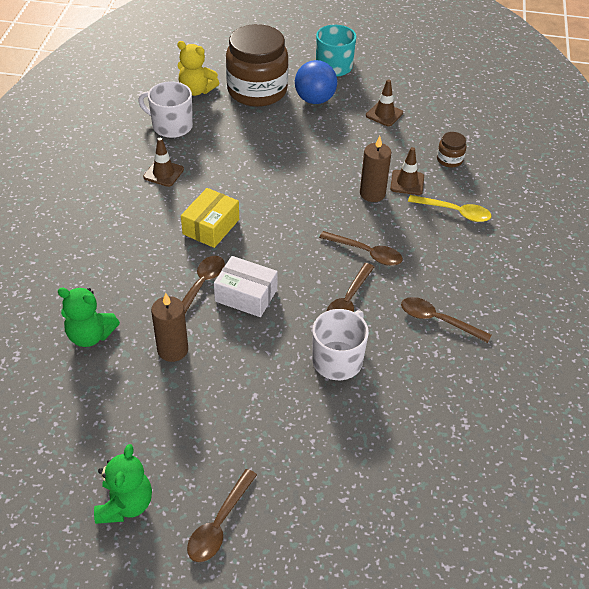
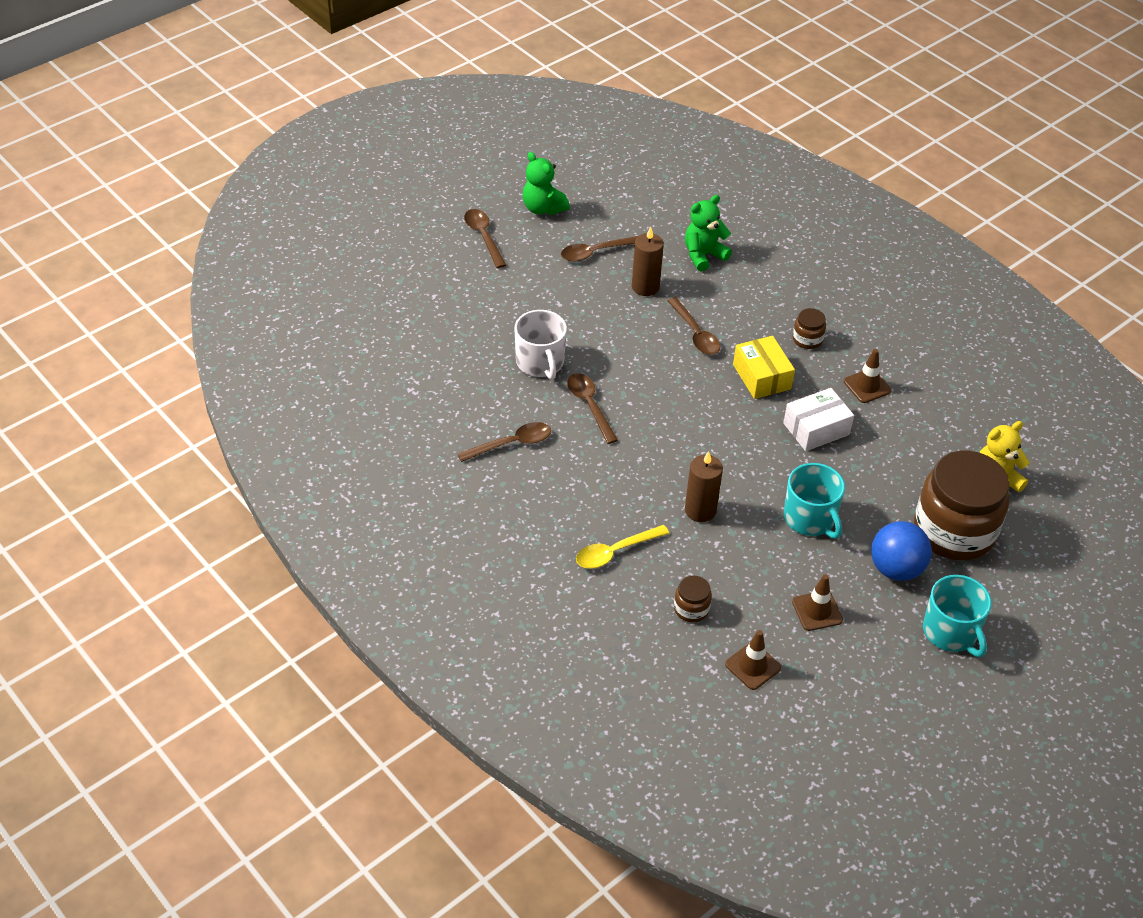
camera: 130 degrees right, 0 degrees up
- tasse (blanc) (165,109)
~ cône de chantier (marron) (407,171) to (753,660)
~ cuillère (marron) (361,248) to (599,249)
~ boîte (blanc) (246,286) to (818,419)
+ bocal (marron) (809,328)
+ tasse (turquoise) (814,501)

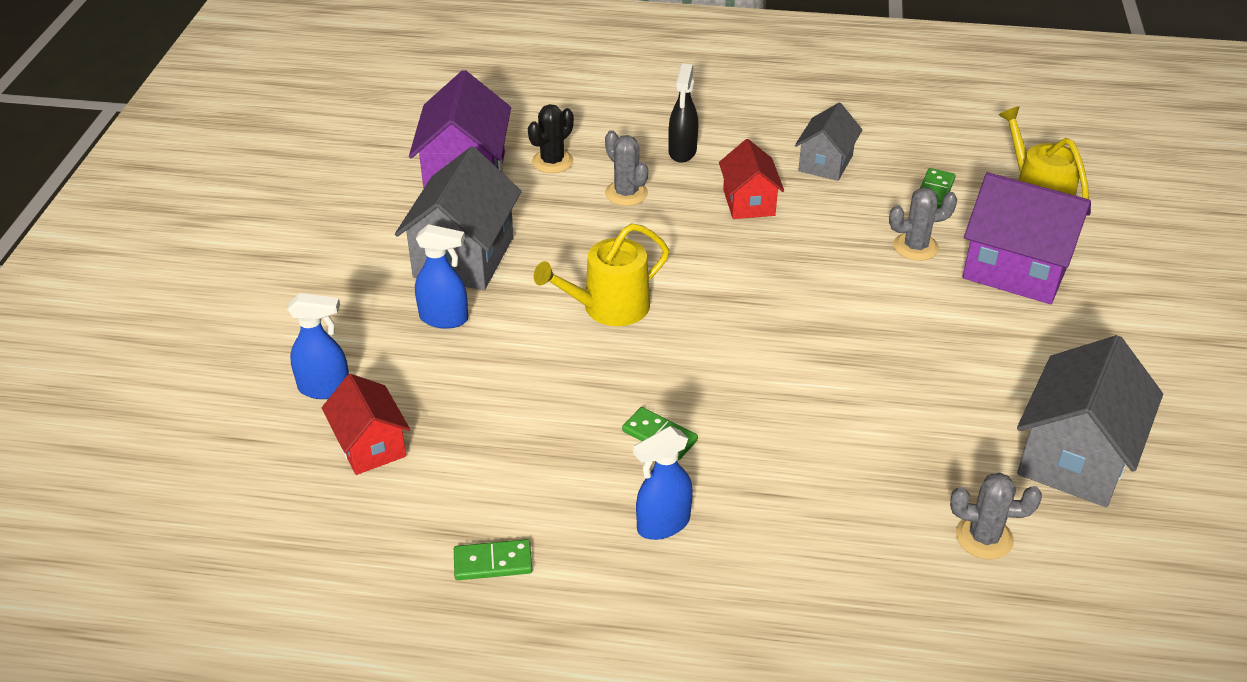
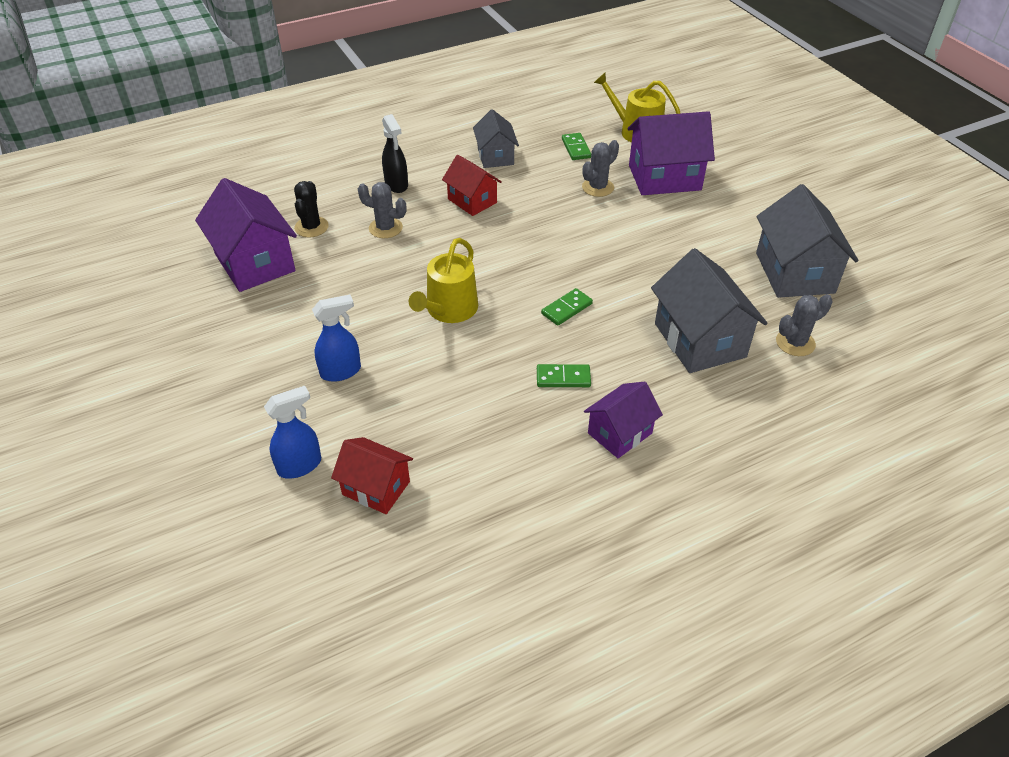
camera: 35 degrees left, 5 degrees up
~ maison (gris) (458,218) to (709,310)
~ vaporisateur (bleu) (663,483) to maison (violet) (623,420)
~ domino (vert) (493,559) to (567,307)

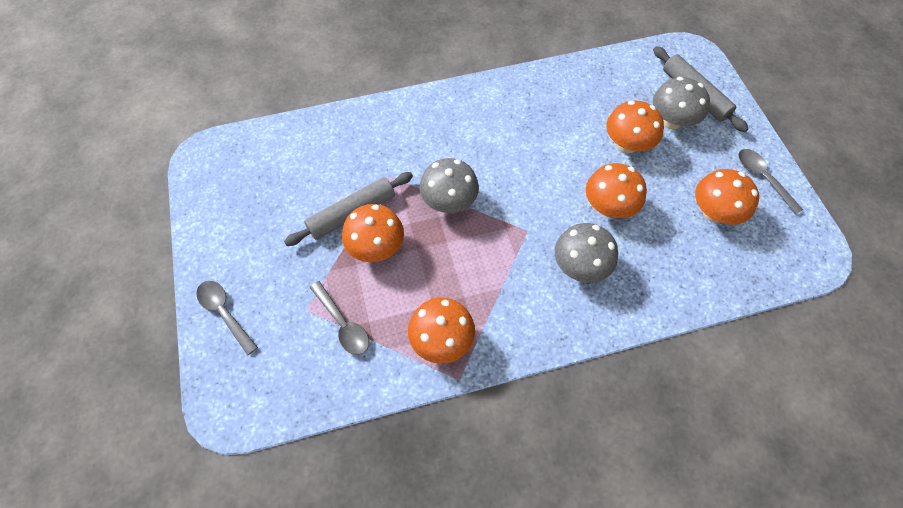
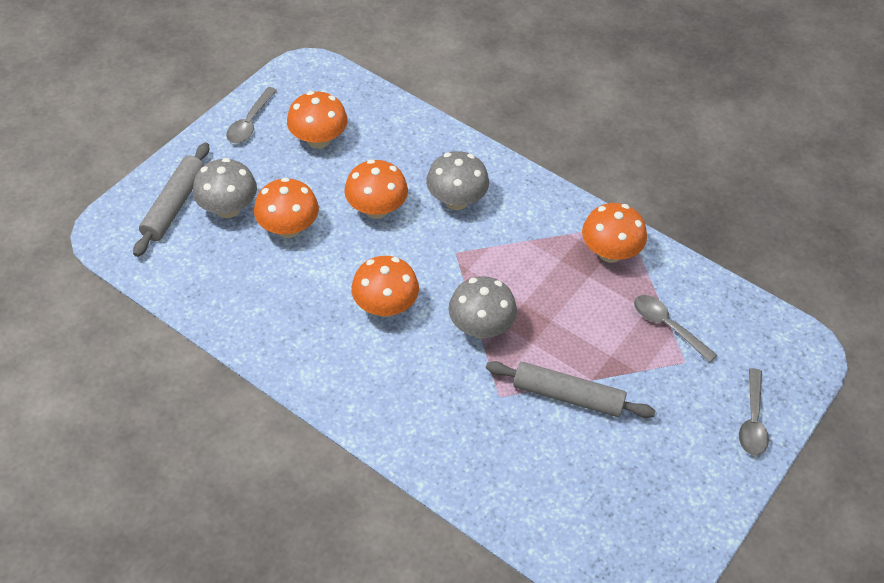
camera: 130 degrees left, 10 degrees down
~ champignon (orange) (373,233) to (385,286)
~ cuillère (gris) (339,318) = (675,328) 60 degrees counterclockwise

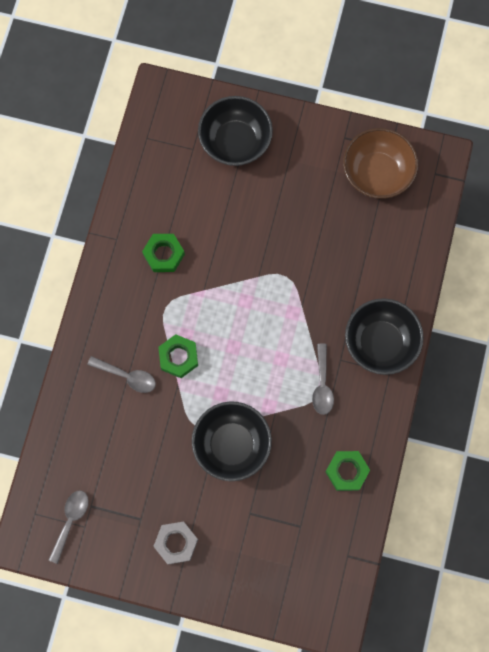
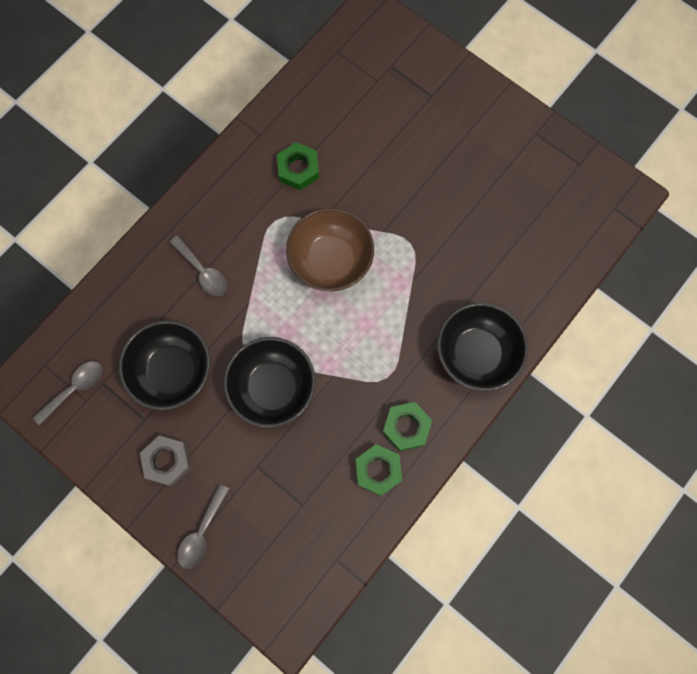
camera: 25 degrees right, 0 degrees up
~ bol (noir) (235,131) to (164,365)
~ bol (marron) (380,163) to (330,249)
~ écrou (vert) (178,356) to (407,426)
~ cuillère (gris) (323,379) to (203,526)

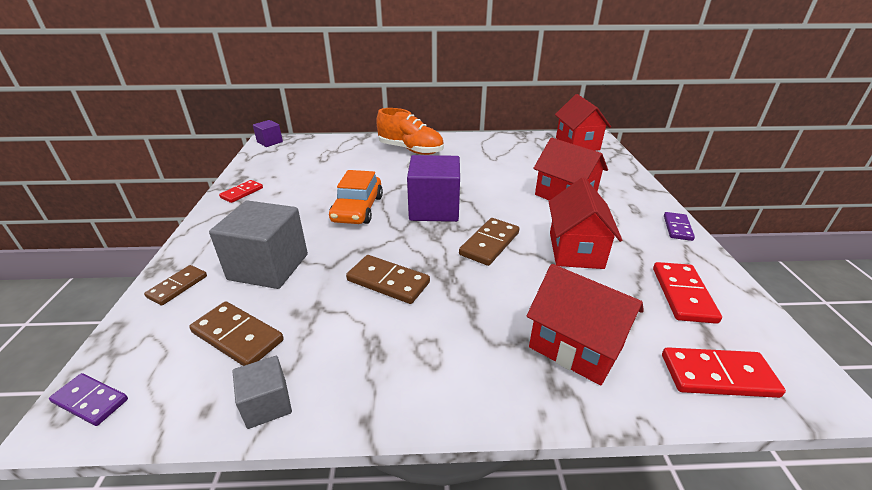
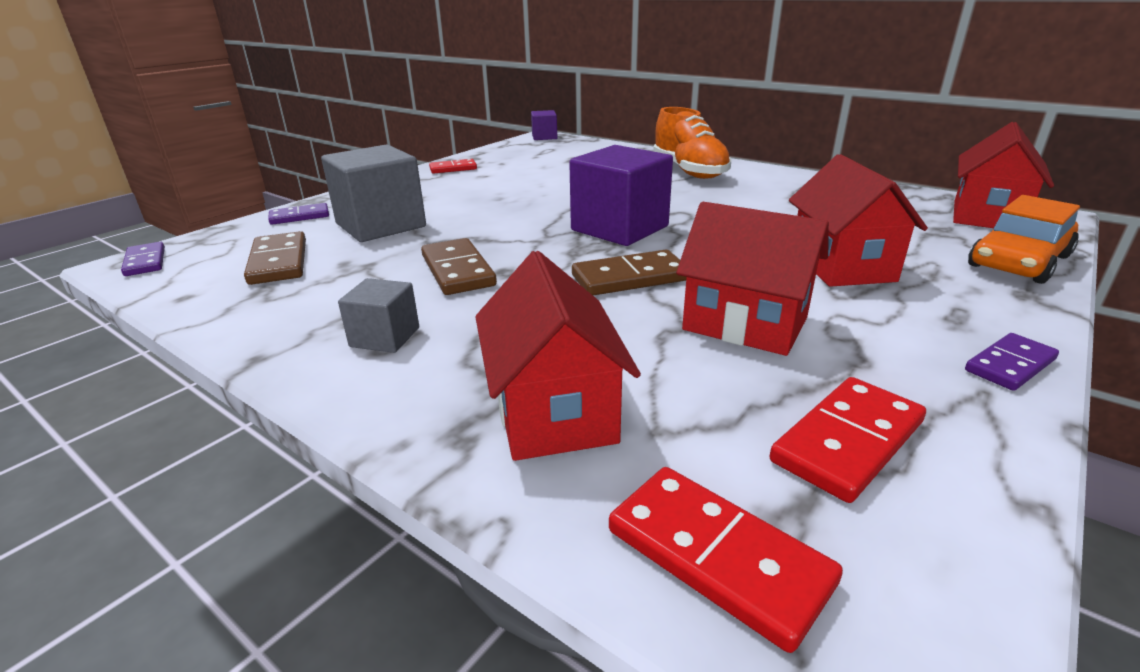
camera: 40 degrees right, 5 degrees down
~ voiture (orange) (356,197) to (1024,239)
~ maison (rouge) (585,223) = (752,279) 75 degrees clockwise
~ domino (marron) (175,285) to domino (violet) (298,214)
~ cube (gris) (262,392) to (378,315)

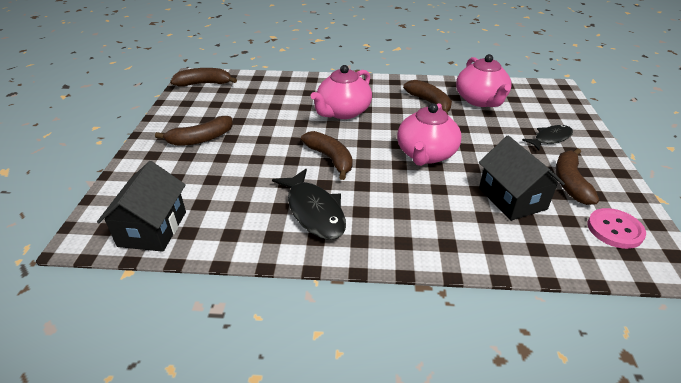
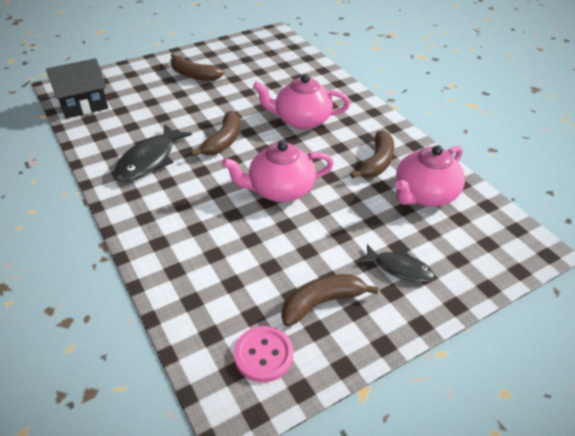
camera: 55 degrees right, 5 degrees up
- banane (marron) (203,77)
- maison (noir) (522,178)

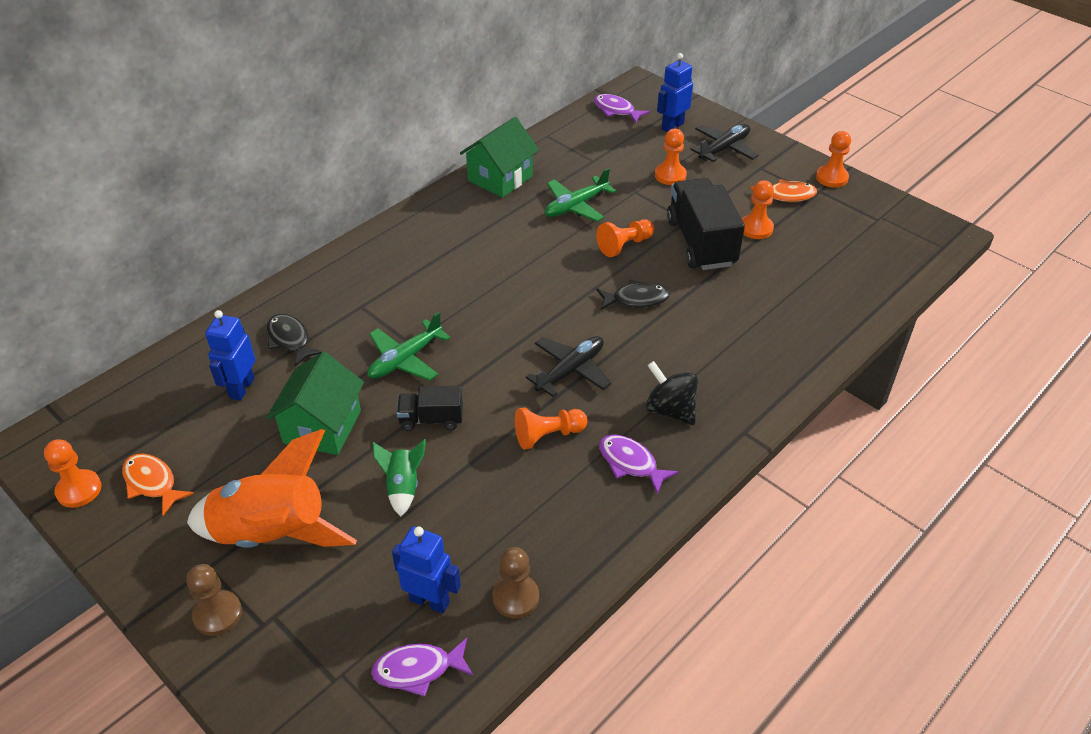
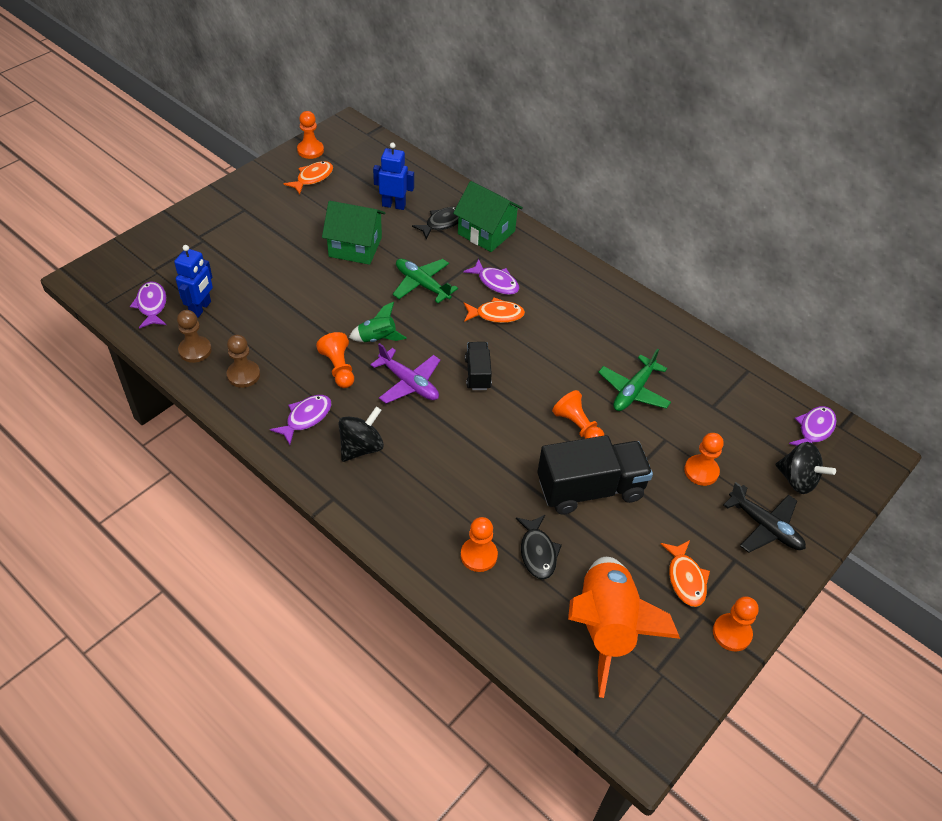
camera: 85 degrees right, 5 degrees up
~ robot (bleu) (675,92) to toupie (noir) (805,468)
~ maison (vert) (499,157) to (488,216)
~ avion (vert) (580,195) = (634,379) 105 degrees counterclockwise
~ pion (orange) (758,209) to (479,544)
~ poisson (noir) (633,295) to (539,547)
~ avion (noir) (568,366) to avion (violet) (405,373)
~ camion (noir) (430,408) to (478,366)
~ fusée (orange) (272,488) to (624,627)
~ fusée (vert) (399,478) to (378,322)
~ pion (marron) (214,600) to (243,361)
+ poisson (violet) (491,277)
+ poisson (orange) (494,310)

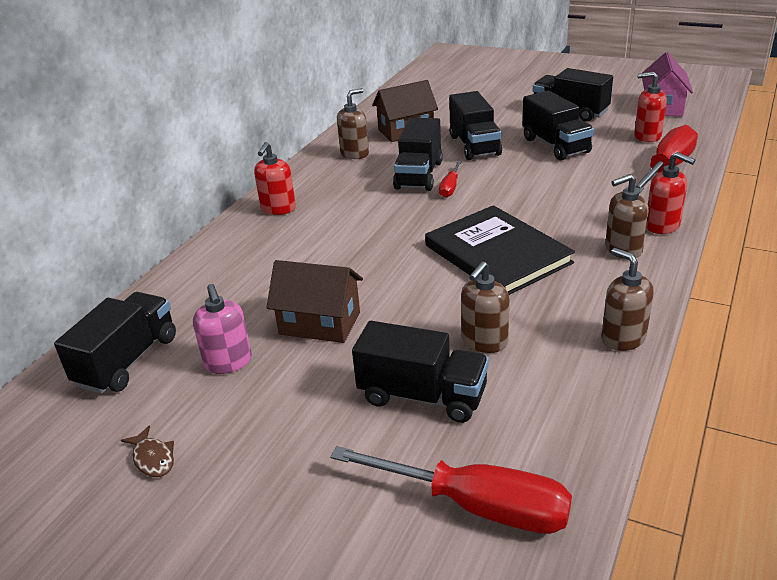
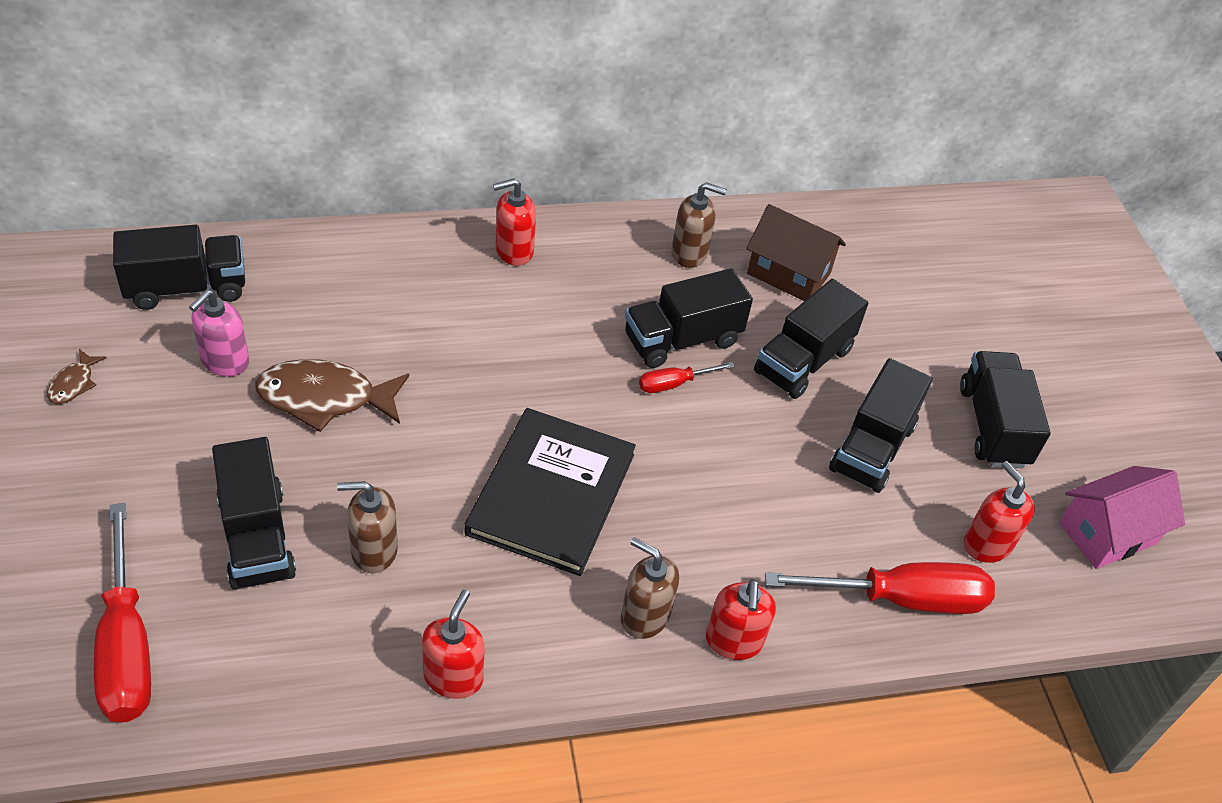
camera: 45 degrees right, 15 degrees up
~ distributeur de savon (marron) (627,299) to distributeur de savon (rouge) (453,644)
~ maison (marron) (314,301) to poisson (marron) (332,395)

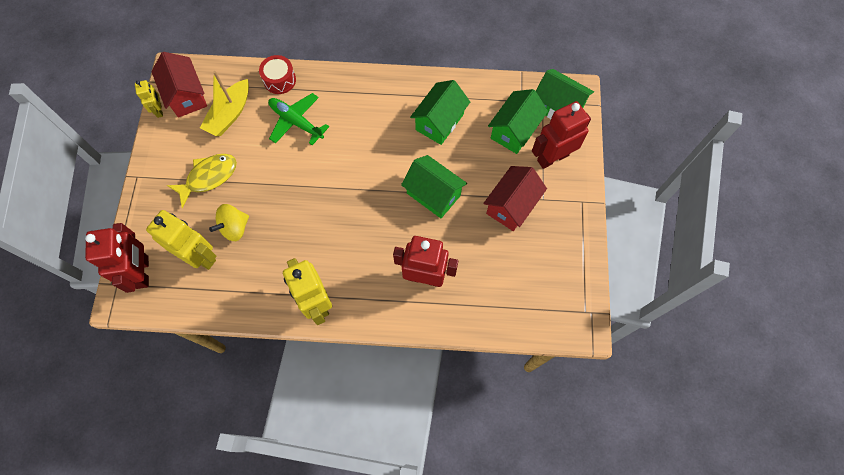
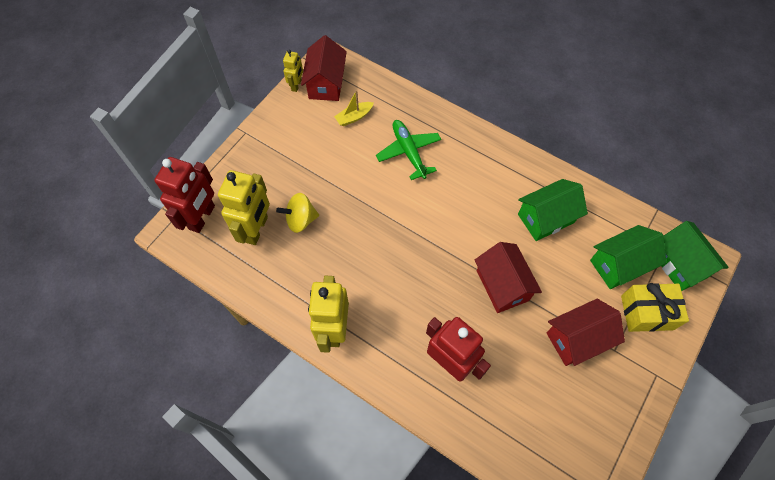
camera: 30 degrees right, 5 degrees down
- tambour (rouge) (277,74)
~ bateau (jaune) (224,103) = (354,108) x0.61
~ robot (rouge) (561,135) to cadeau (jaune) (655,307)
- poisson (jaune) (202,181)
~ maison (vert) (434,186) to maison (rouge) (508,277)
~ robot (jaune) (181,240) = (244,207) 45 degrees clockwise

